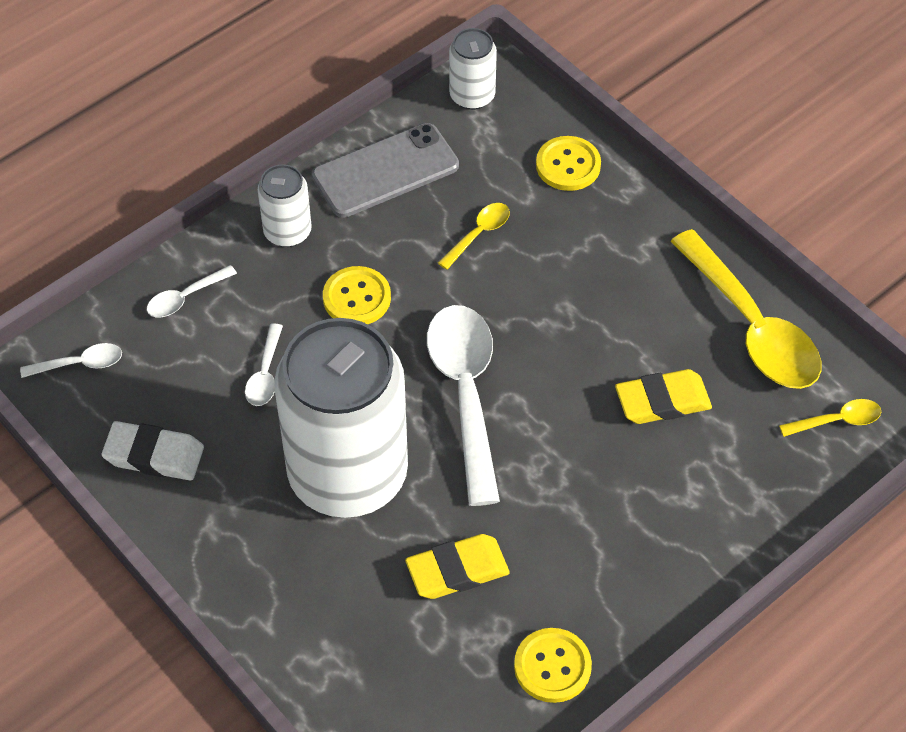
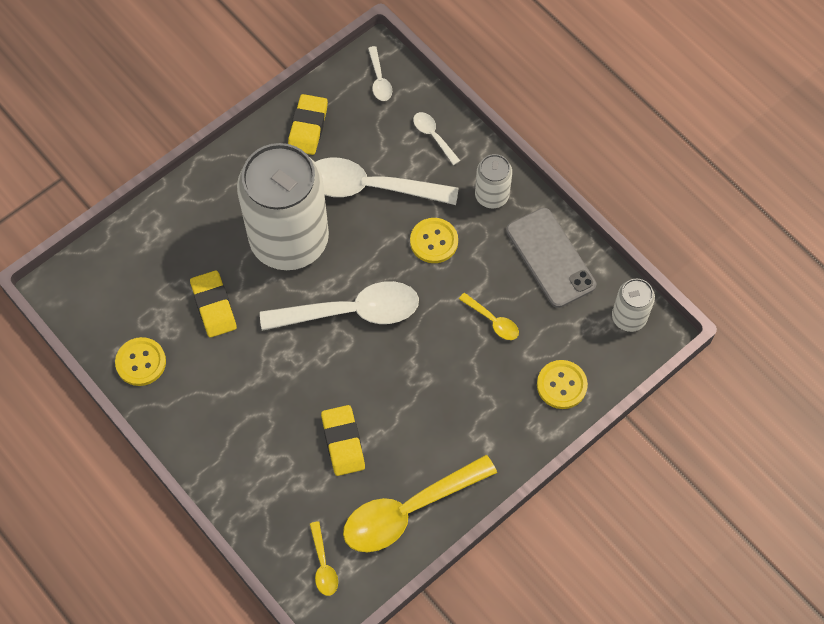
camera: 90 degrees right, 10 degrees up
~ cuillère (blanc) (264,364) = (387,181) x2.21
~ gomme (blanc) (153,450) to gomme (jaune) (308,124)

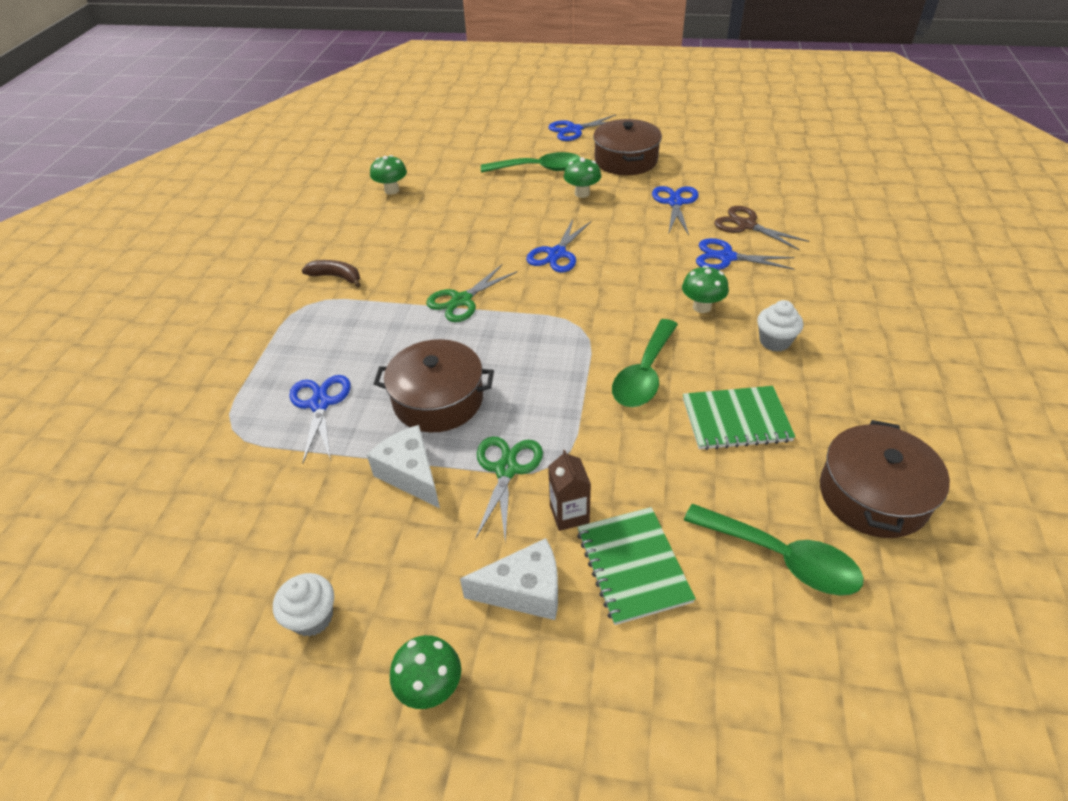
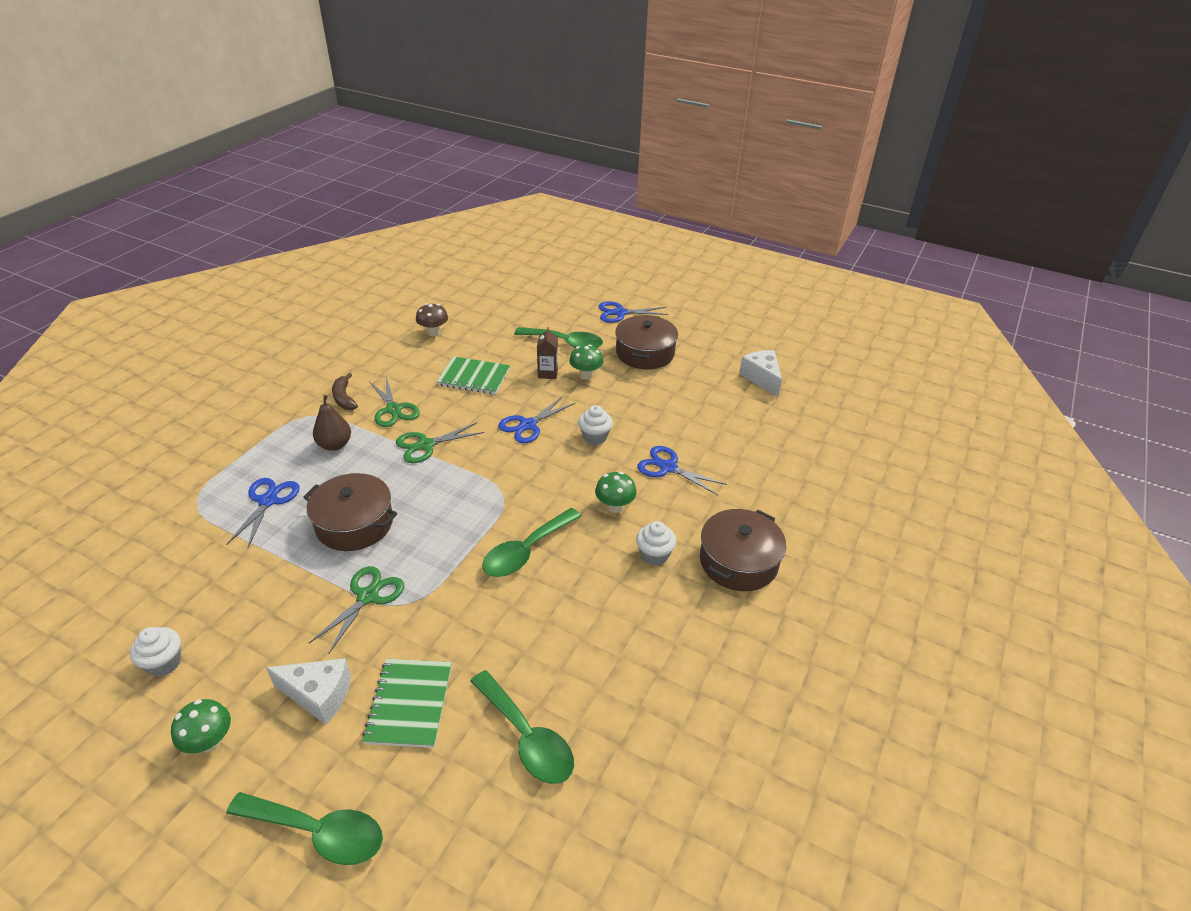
camera: 15 degrees right, 5 degrees down
~ champignon (vert) (388,175) to champignon (marron) (432,319)
- ciseaux (bleu) (675,210)
- ciseaux (marron) (761,228)
~ banane (marron) (331,273) = (345,391) 150 degrees counterclockwise
~ carnet (vert) (739,418) to (473,375)
~ marmite (marron) (885,479) to (743,550)
~ fromage (blanc) (403,466) to (760,373)
~ brique de lait (marron) (569,490) to (547,353)
+ ciseaux (vert) (394,402)
+ poire (marron) (332,423)
+ muffin (blanc) (595,425)
+ cuillère (vert) (304,828)

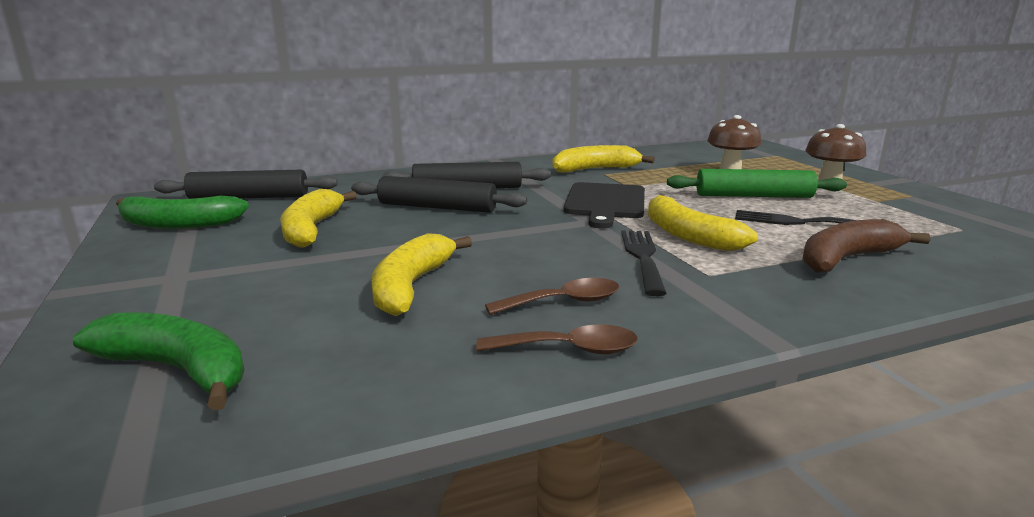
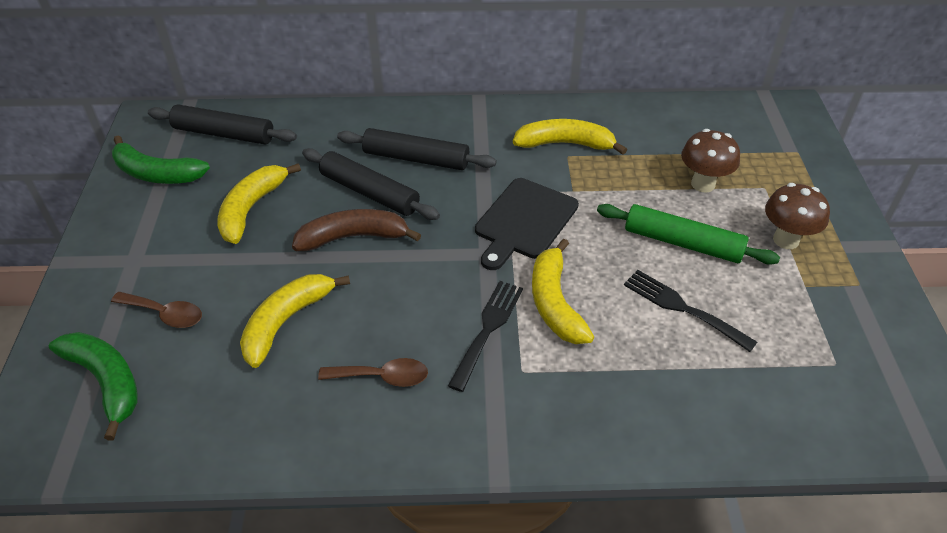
camera: 20 degrees right, 25 degrees up
~ banane (marron) (866,246) to (356,230)
~ cuillère (marron) (557,339) to (156,310)

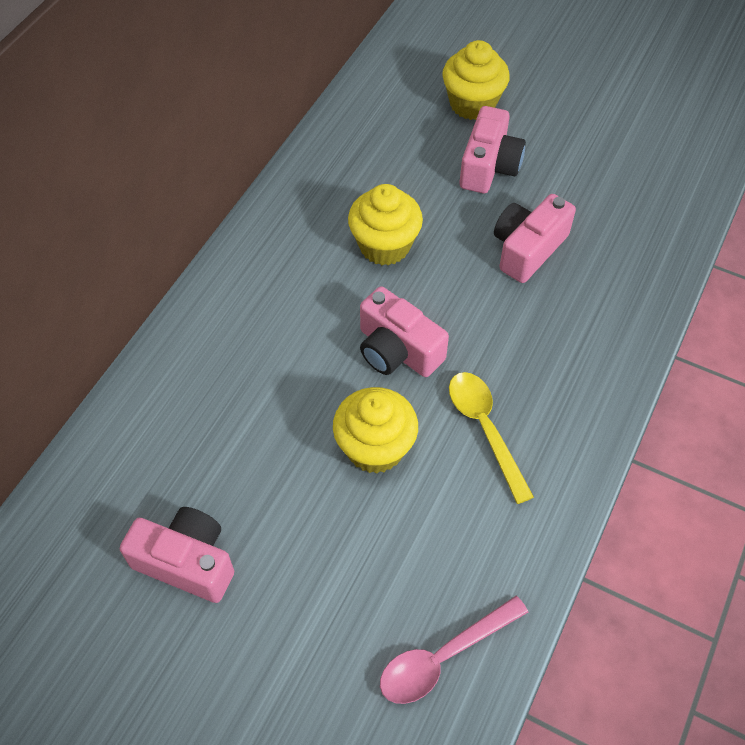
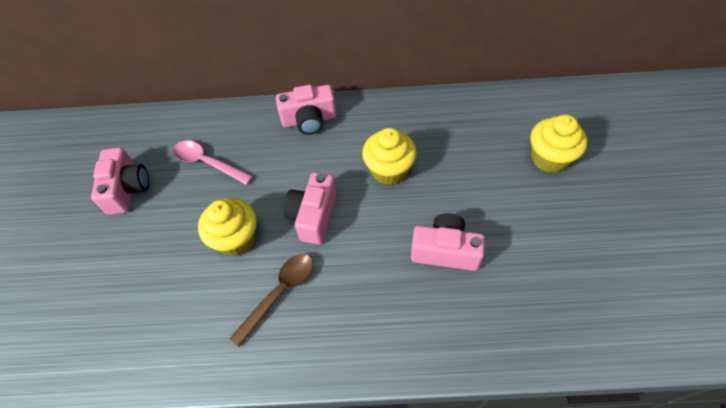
camera: 65 degrees right, 0 degrees up
~ appareil photo (rose) (492,149) to (306,110)
~ cuillère (jaune) (491,438) to cuillère (marron) (271,300)
~ cuillère (rose) (454,650) to (213,162)

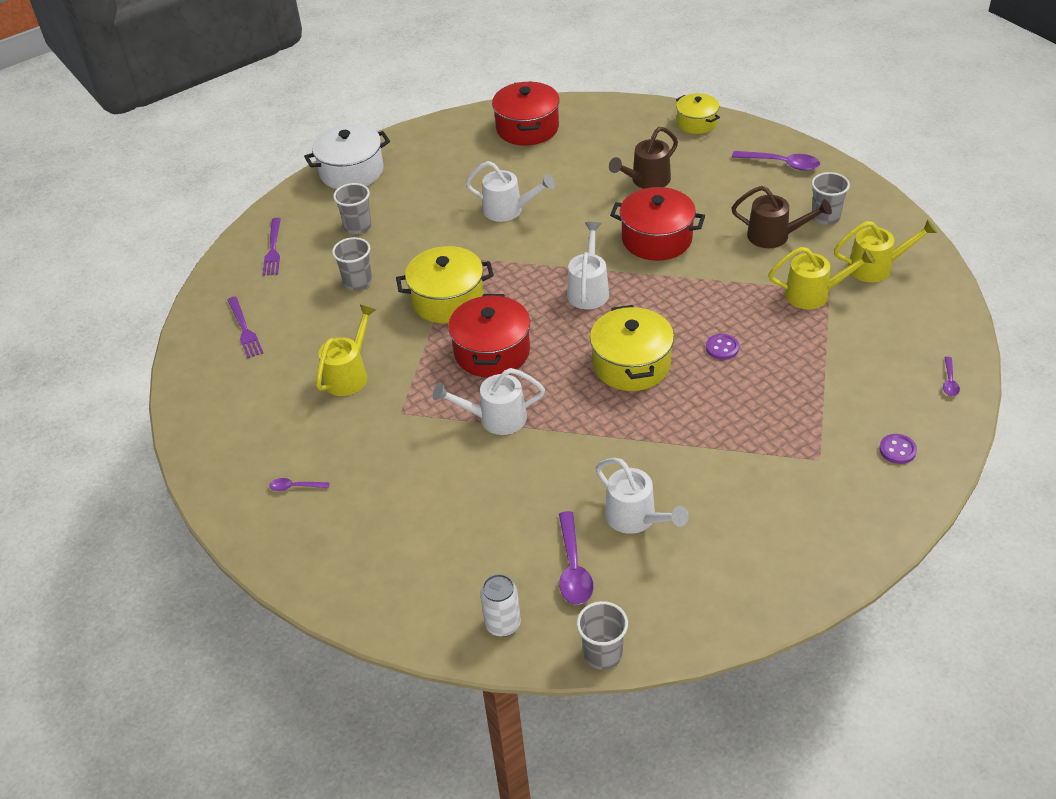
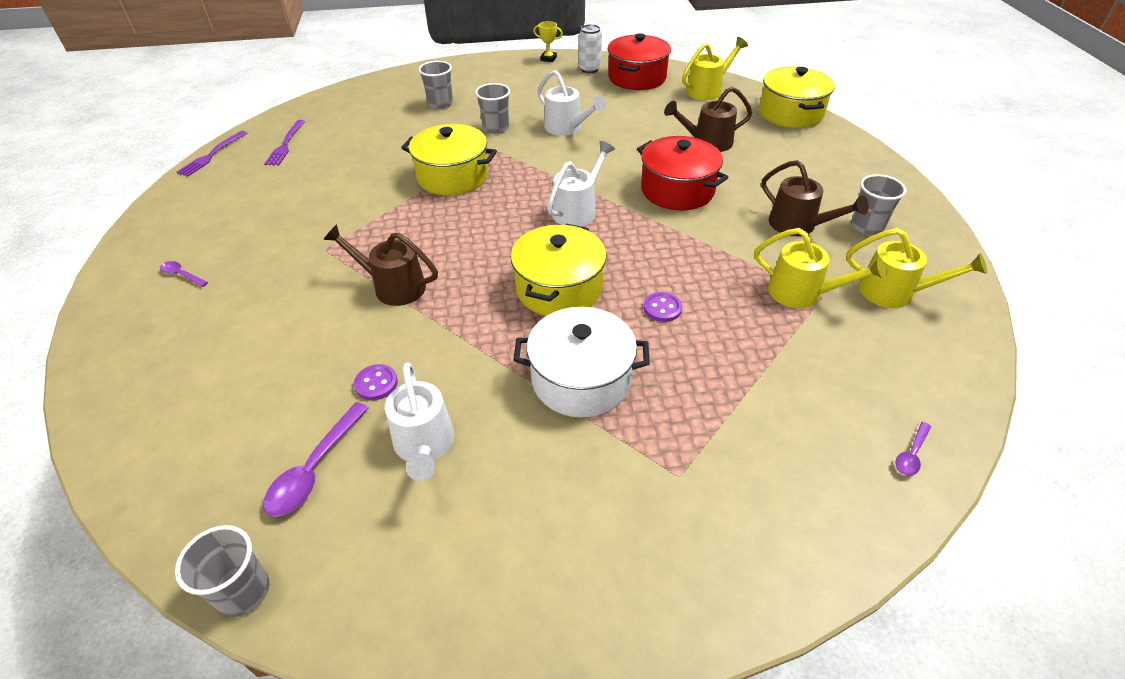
camera: 25 degrees right, 0 degrees up
~ marmite (jaune) (698,113) = (797,97) x1.58
~ marmite (blanc) (347,156) to (581,362)
- cuillère (violet) (776,161)
~ fourchette (violet) (272,247) to (212,153)
~ gobelet (gris) (352,264) to (492,108)
- marmite (rouge) (489,336)
~ arrosoir (jaune) (346,350) to (715,68)
~ arrosoir (blanc) (489,401) to arrosoir (marron) (380,265)
~ bouton (violet) (898,449) to (376,382)
~ canette (blanc) (500,605) to (590,48)
+ trophée (jaune) (548,41)

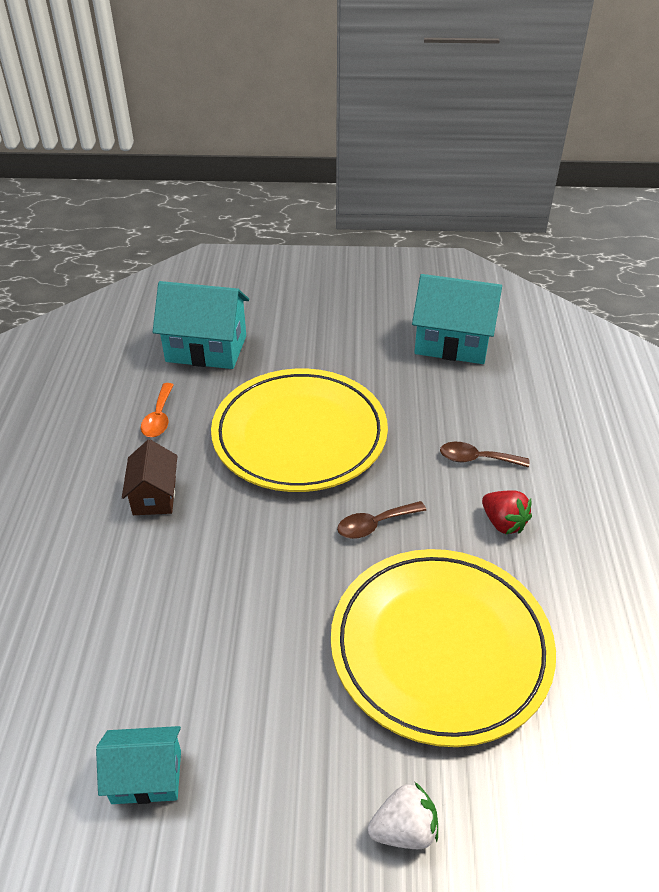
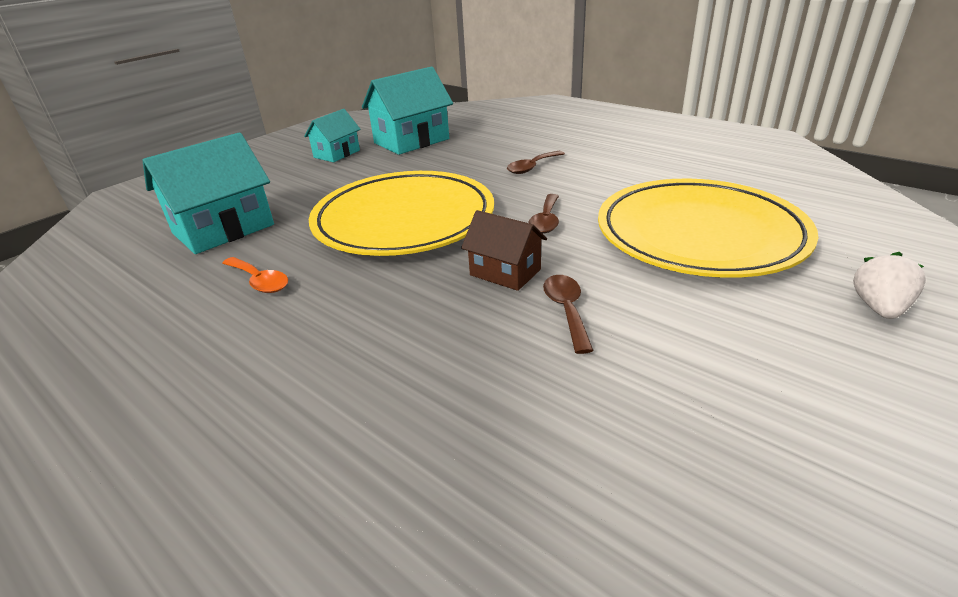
camera: 50 degrees left, 10 degrees down
~ maison (marron) (149,477) to (504,250)
- fraise (rouge) (507,512)
~ maison (turquoise) (138,765) to (332,135)
+ cuillère (marron) (568,314)

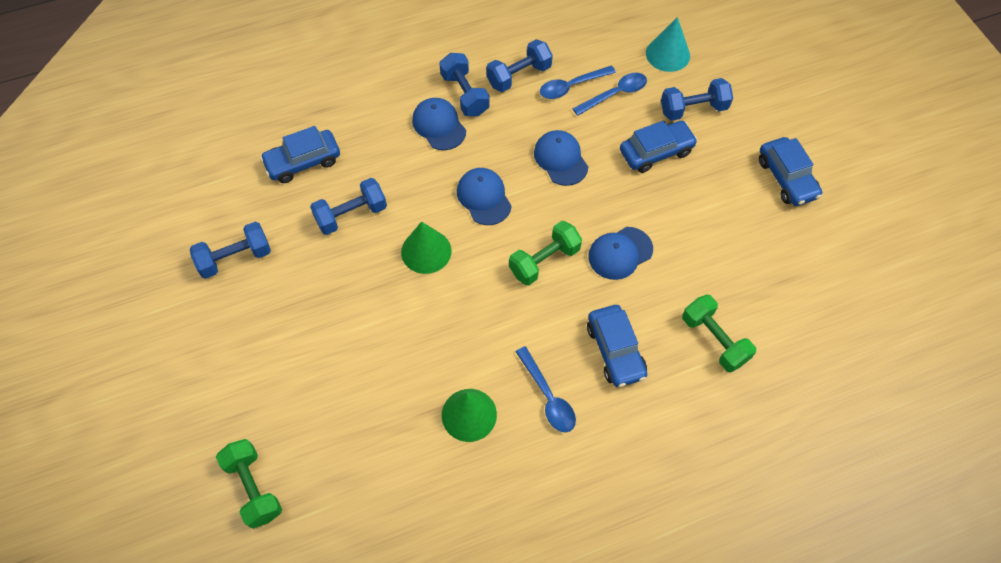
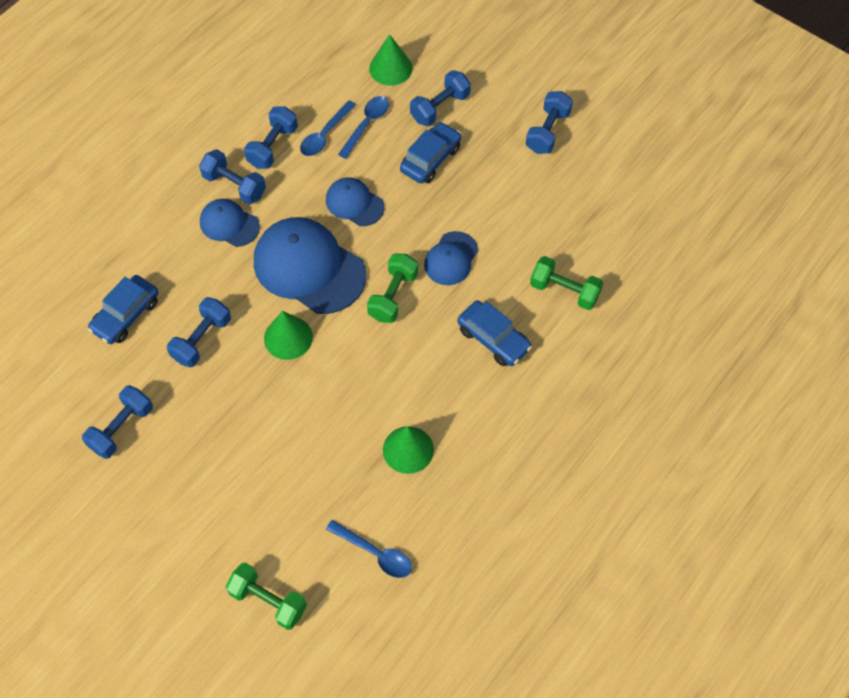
camera: 30 degrees left, 0 degrees up
~ cône (turquoise) (668,44) to cône (vert) (390,60)
~ voiture (bleu) (790,171) to haltère (bleu) (549,122)
~ casquette (bleu) (484,196) = (310,265) x1.88
~ cuillère (bleu) (546,389) to (369,549)

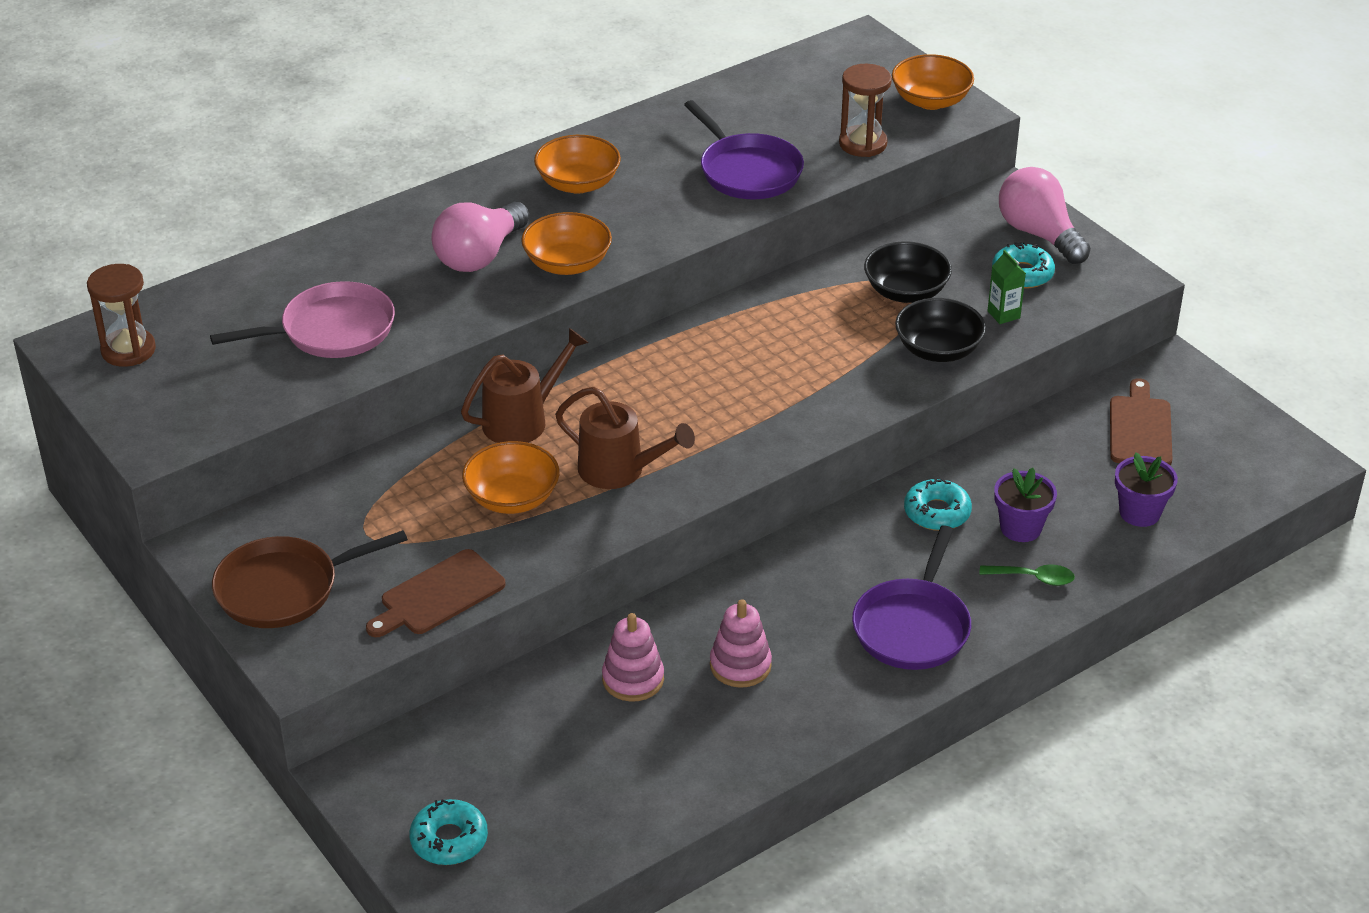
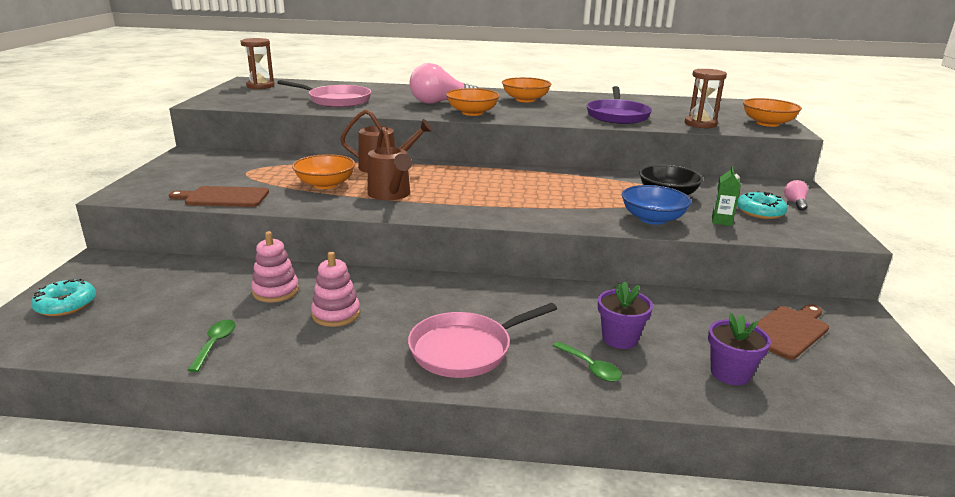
camera: 40 degrees right, 15 degrees down
~ ampoule (rose) (1045,215) = (796,195) x0.46
~ bol (noir) (940,330) to bol (bleu) (656,205)
- beignet (turquoise) (938,504)
~ poêle (violet) (911,597) to poêle (rose) (482,340)
- poêle (marron) (310,579)
+ cuillère (vert) (211,346)

